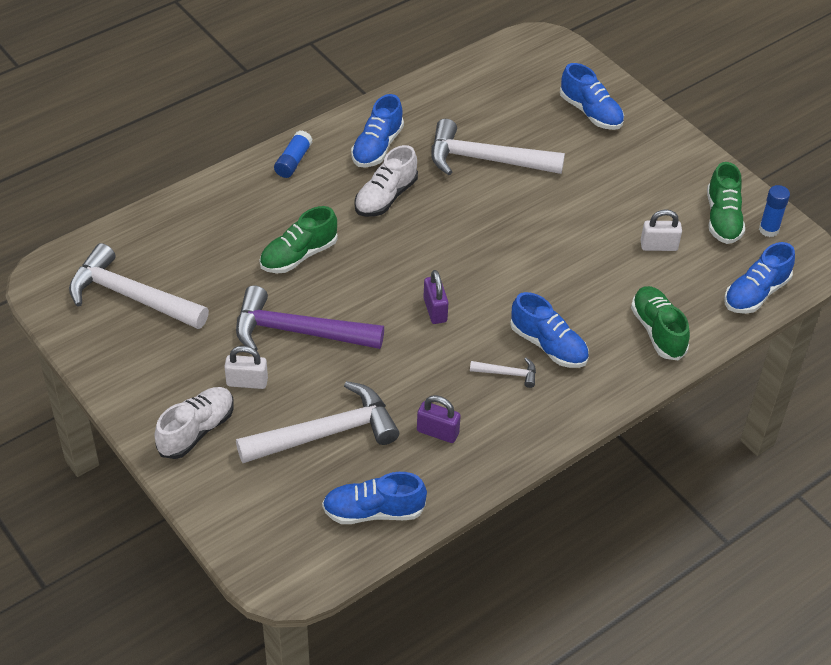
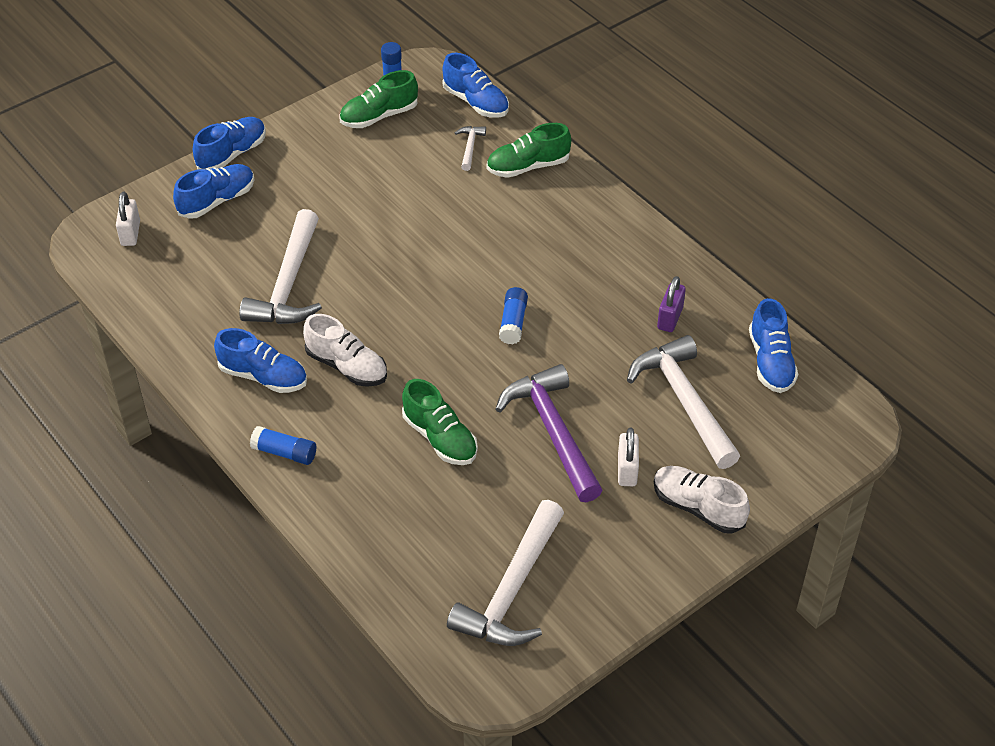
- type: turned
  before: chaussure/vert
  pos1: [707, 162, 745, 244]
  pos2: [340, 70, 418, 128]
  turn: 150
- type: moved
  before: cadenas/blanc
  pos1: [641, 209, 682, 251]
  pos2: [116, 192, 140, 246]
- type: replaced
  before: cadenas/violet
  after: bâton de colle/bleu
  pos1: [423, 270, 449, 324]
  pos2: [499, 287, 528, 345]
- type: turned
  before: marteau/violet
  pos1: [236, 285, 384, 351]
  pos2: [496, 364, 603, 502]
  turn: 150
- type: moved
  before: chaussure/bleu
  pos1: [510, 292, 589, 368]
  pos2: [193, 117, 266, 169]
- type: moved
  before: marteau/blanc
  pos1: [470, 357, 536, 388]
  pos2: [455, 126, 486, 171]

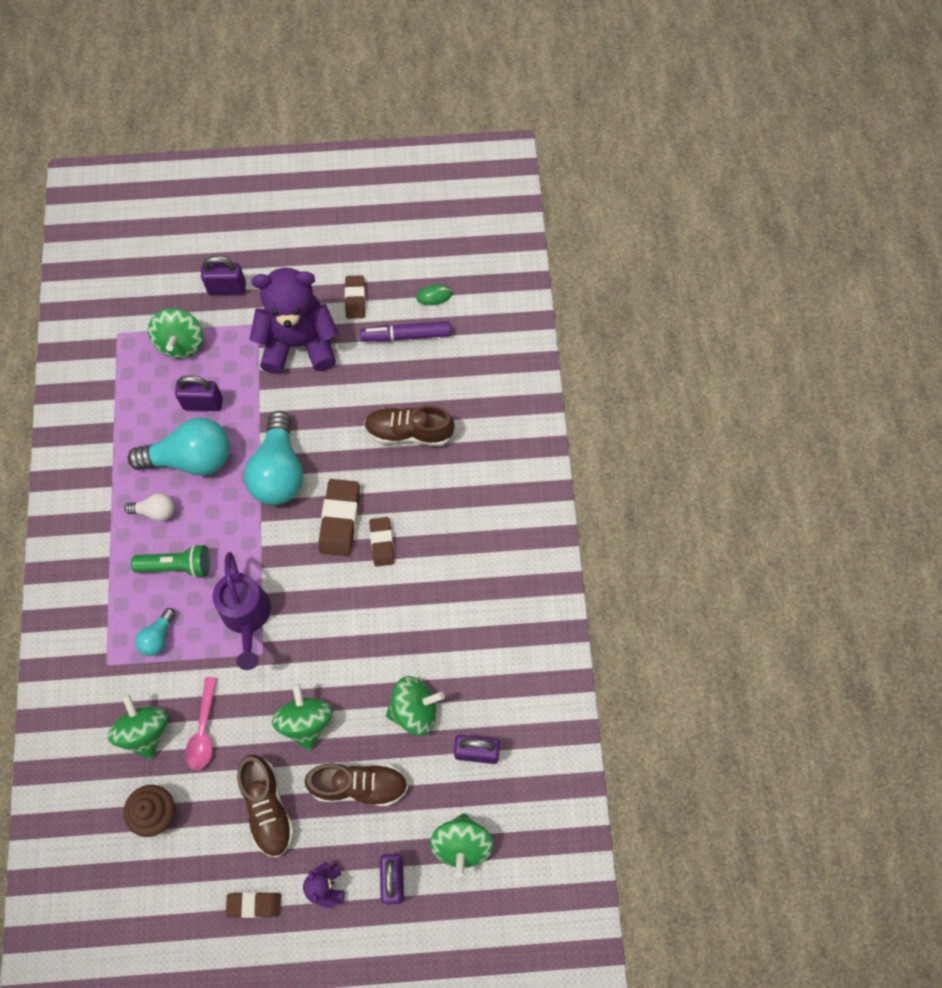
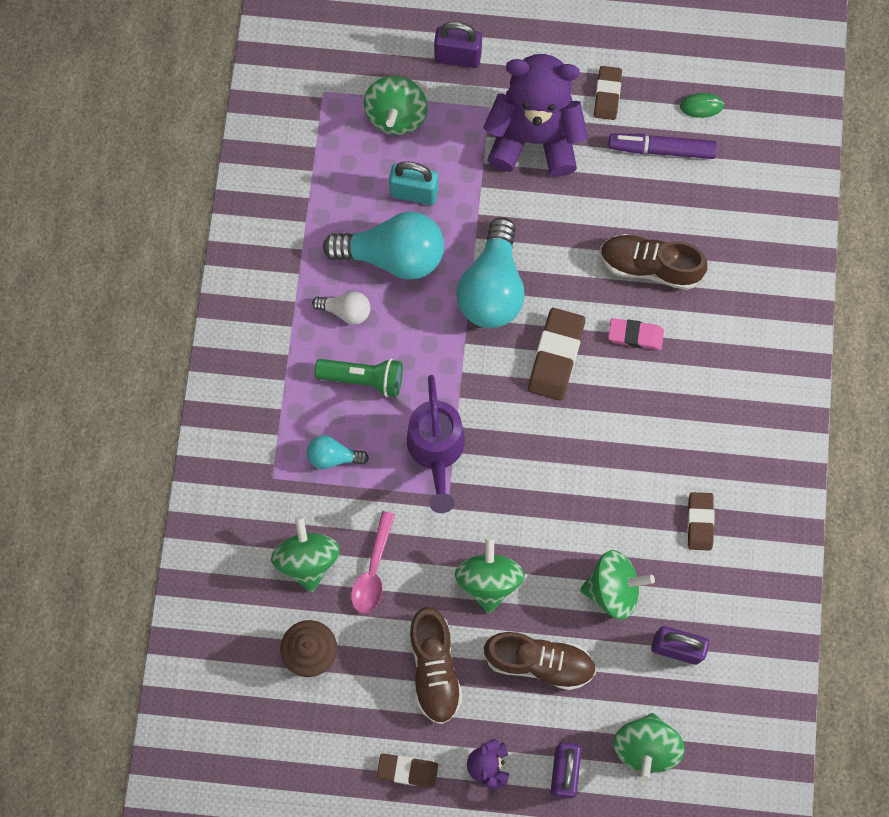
- type: recoloured
  before: cadenas/violet
  after: cadenas/turquoise
  pos1: [175, 375, 223, 411]
  pos2: [389, 161, 438, 205]
- type: moved
  before: gomme/marron
  pos1: [369, 517, 394, 567]
  pos2: [687, 492, 714, 551]
- type: turned
  before: ampoule/turquoise
  pos1: [135, 608, 176, 656]
  pos2: [307, 435, 369, 469]
  turn: 60
- type: added
  after: gomme/rose
  pos2: [608, 318, 664, 350]

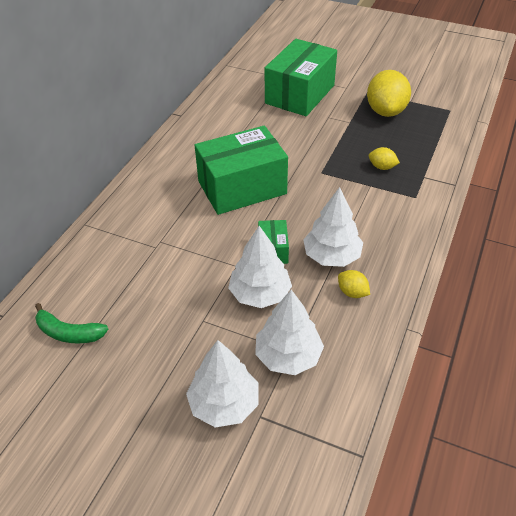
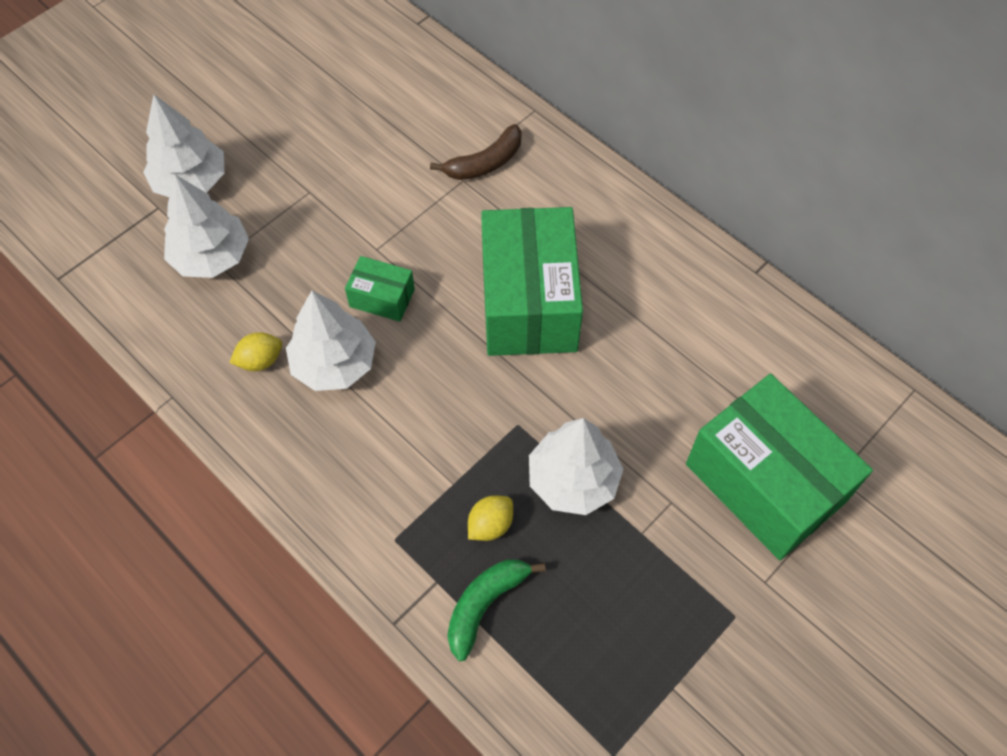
- type: removed
  before: citron/jaune
  pos1: [367, 70, 411, 117]
- type: moved
  before: arbre/blanc
  pos1: [228, 226, 292, 308]
  pos2: [529, 418, 623, 515]
- type: moved
  before: banane/vert
  pos1: [35, 303, 108, 344]
  pos2: [447, 559, 546, 661]
- type: added
  after: banane/marron
  pos2: [430, 124, 522, 180]

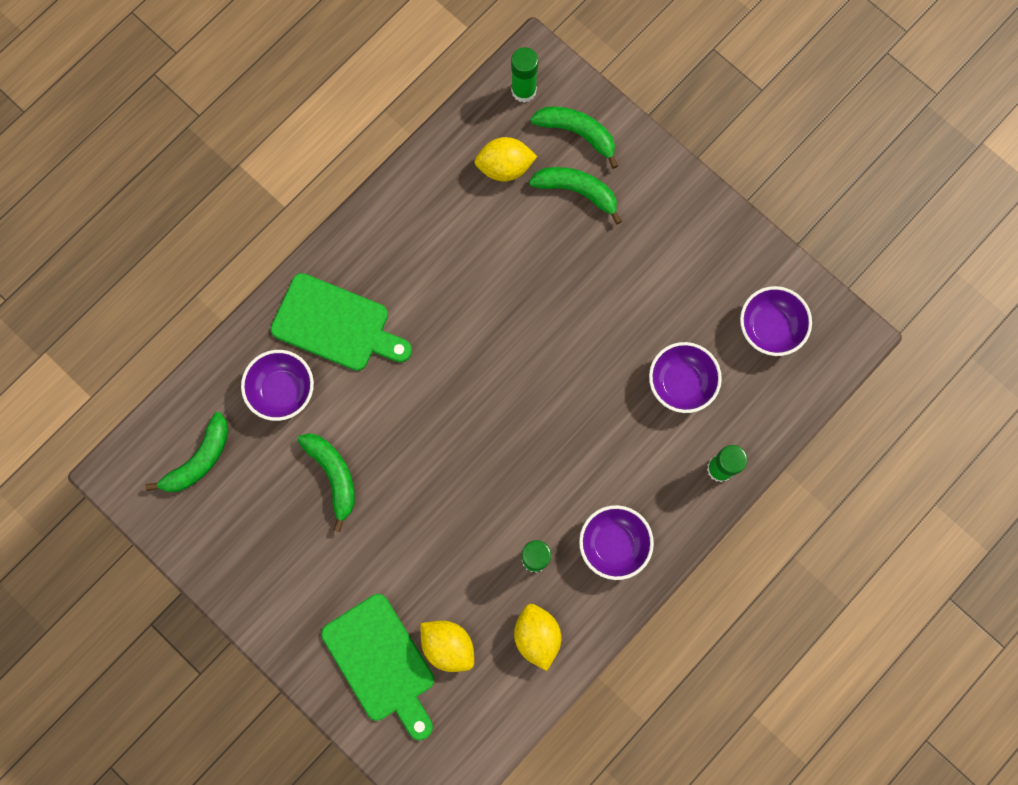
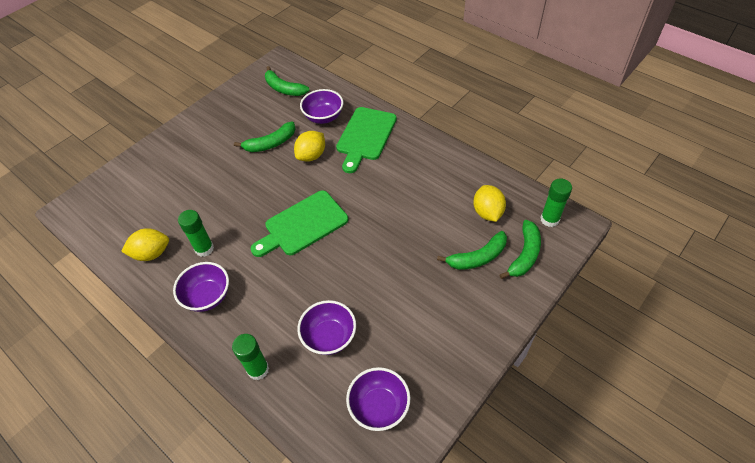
- type: turned
  before: banane/vert
  pos1: [529, 167, 622, 224]
  pos2: [437, 231, 507, 270]
  turn: 45
- type: moved
  before: planche à découper/vert
  pos1: [321, 594, 434, 740]
  pos2: [251, 190, 348, 257]
- type: moved
  before: citron/jaune
  pos1: [420, 621, 474, 672]
  pos2: [294, 131, 325, 162]

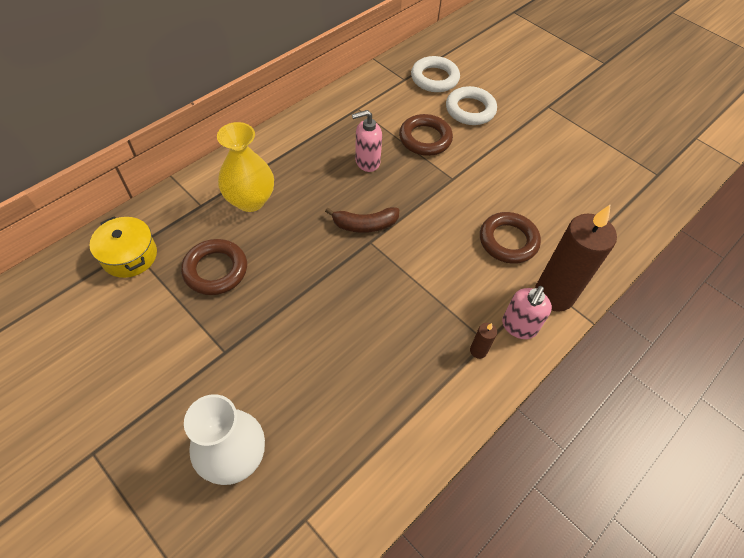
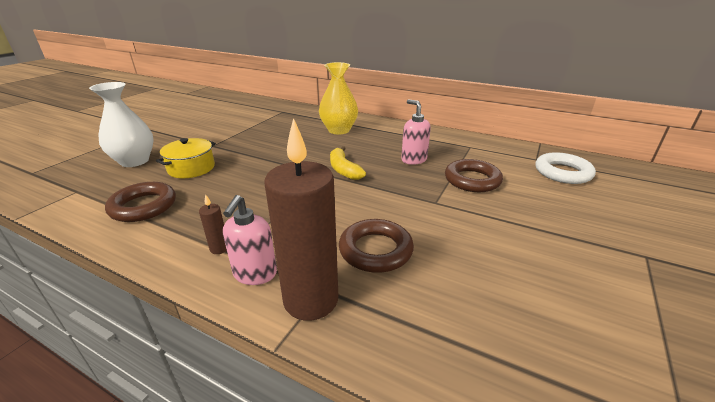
- type: removed
  before: anneau/blanc
  pos1: [446, 86, 497, 125]
- type: recoloured
  before: banane/marron
  after: banane/jaune
  pos1: [325, 207, 399, 233]
  pos2: [330, 146, 366, 180]
- type: moved
  before: marmite/jaune
  pos1: [90, 216, 157, 278]
  pos2: [156, 138, 216, 178]
- type: moved
  before: anneau/marron
  pos1: [181, 239, 247, 295]
  pos2: [105, 182, 176, 222]
- type: turned
  before: distributeur de savon/rose
  pos1: [502, 286, 552, 339]
  pos2: [223, 195, 277, 285]
  turn: -90

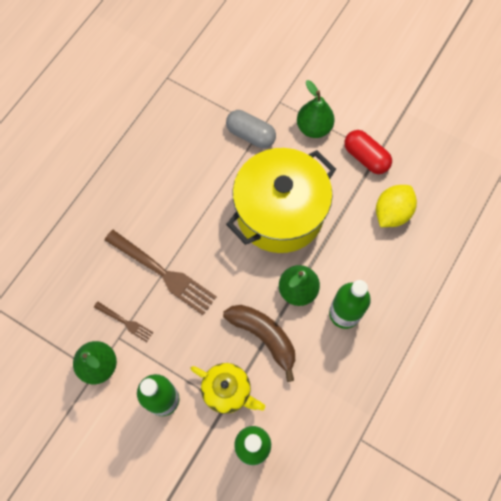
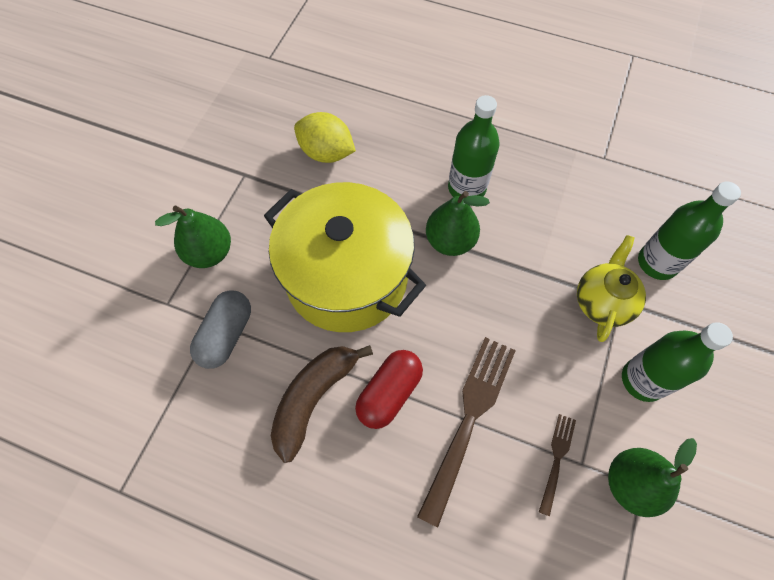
- type: moved
  before: gélule/rouge
  pos1: [344, 130, 392, 174]
  pos2: [355, 350, 423, 429]
- type: moved
  before: banane/marron
  pos1: [223, 305, 295, 382]
  pos2: [271, 345, 373, 463]

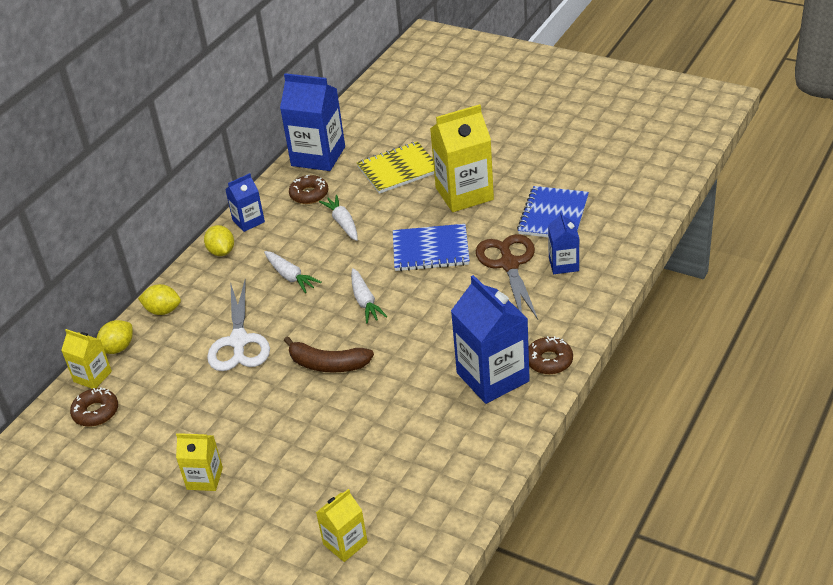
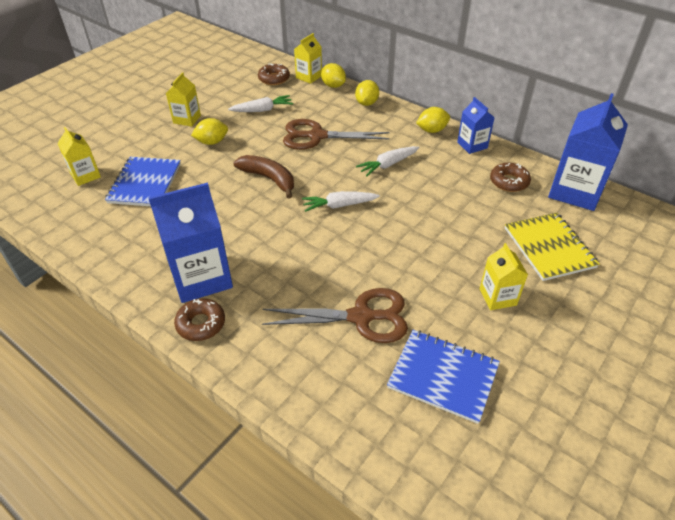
- type: resized
  before: brique de lait/jaune
  pos1: [430, 104, 494, 212]
  pos2: [480, 243, 528, 310]
  scale: 0.54
- type: moved
  before: carotte/blanc
  pos1: [319, 195, 358, 241]
  pos2: [228, 95, 293, 112]
- type: removed
  before: brique de lait/bleu
  pos1: [548, 211, 579, 274]
- type: moved
  before: carnet/bleu
  pos1: [393, 224, 470, 271]
  pos2: [105, 157, 181, 206]
- type: recoloured
  before: ciseaux/blanc
  after: ciseaux/marron
  pos1: [207, 279, 270, 371]
  pos2: [283, 119, 390, 150]
- type: turned
  before: banane/marron
  pos1: [284, 336, 374, 373]
  pos2: [233, 155, 294, 199]
  turn: 105
- type: added
  after: citron/jaune
  pos2: [191, 118, 228, 145]

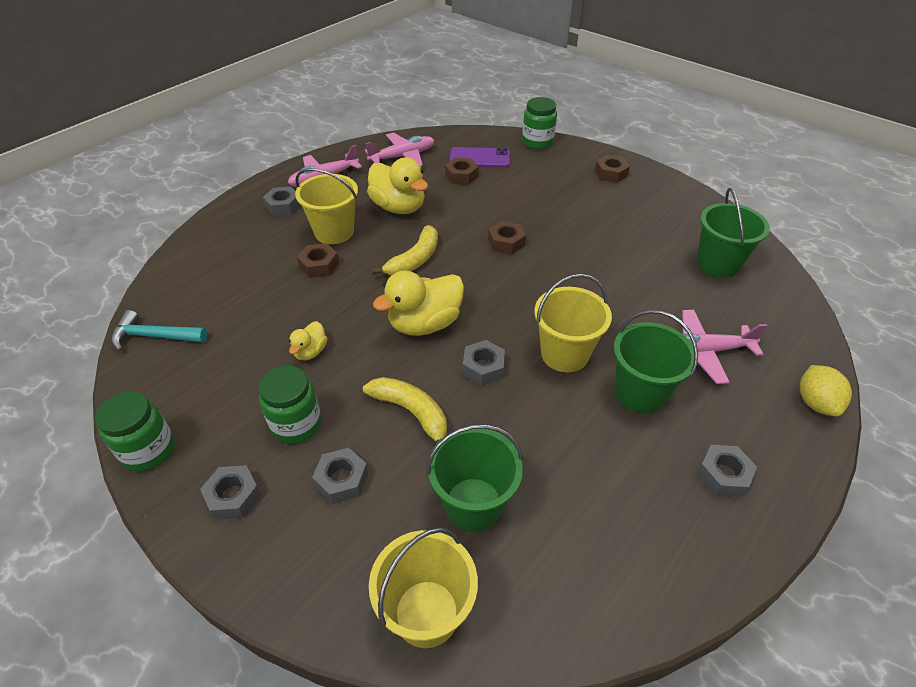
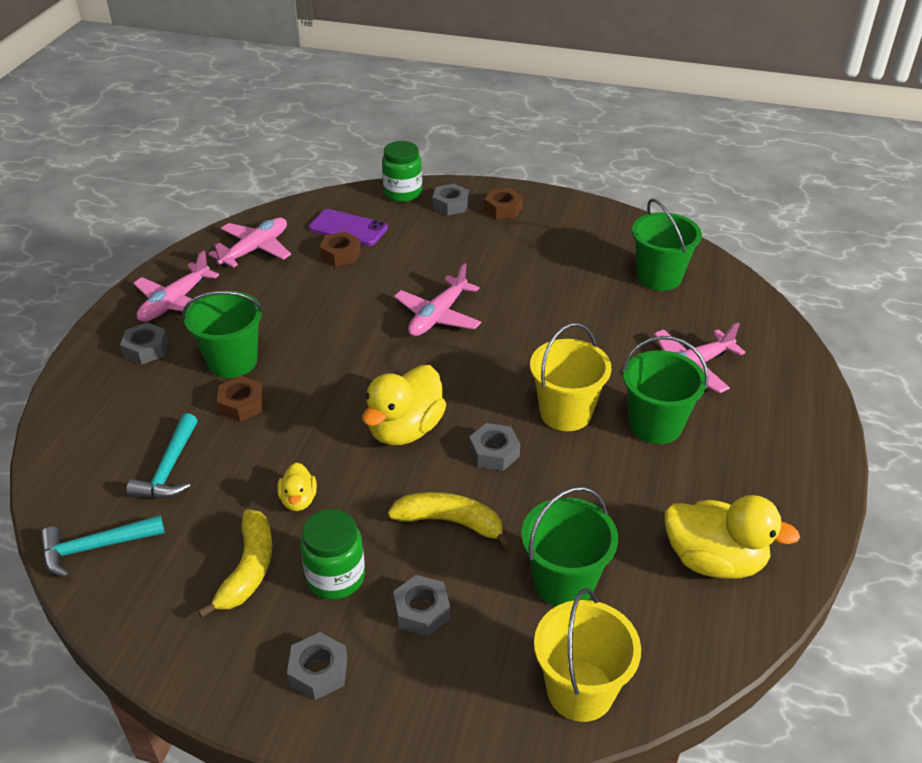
- type: turned
  before: téléphone/violet
  pos1: [449, 147, 510, 168]
  pos2: [309, 209, 388, 246]
  turn: 45
- type: moved
  before: canard/jaune
  pos1: [367, 157, 428, 214]
  pos2: [665, 495, 800, 579]
- type: recoloured
  before: seau/jaune
  after: seau/vert
  pos1: [295, 168, 358, 244]
  pos2: [182, 291, 264, 378]
- type: replaced
  before: écrou/marron
  after: avion/rose
  pos1: [488, 221, 526, 254]
  pos2: [394, 263, 481, 336]
- type: moved
  before: banane/jaune
  pos1: [372, 225, 438, 275]
  pos2: [198, 509, 272, 618]
- type: removed
  before: citron/jaune
  pos1: [800, 365, 852, 416]
- type: removed
  before: bocal/vert
  pos1: [95, 391, 175, 471]
- type: moved
  before: écrou/gris
  pos1: [697, 445, 757, 497]
  pos2: [432, 183, 469, 216]
- type: added
  after: marteau/turquoise
  pos2: [127, 413, 198, 499]

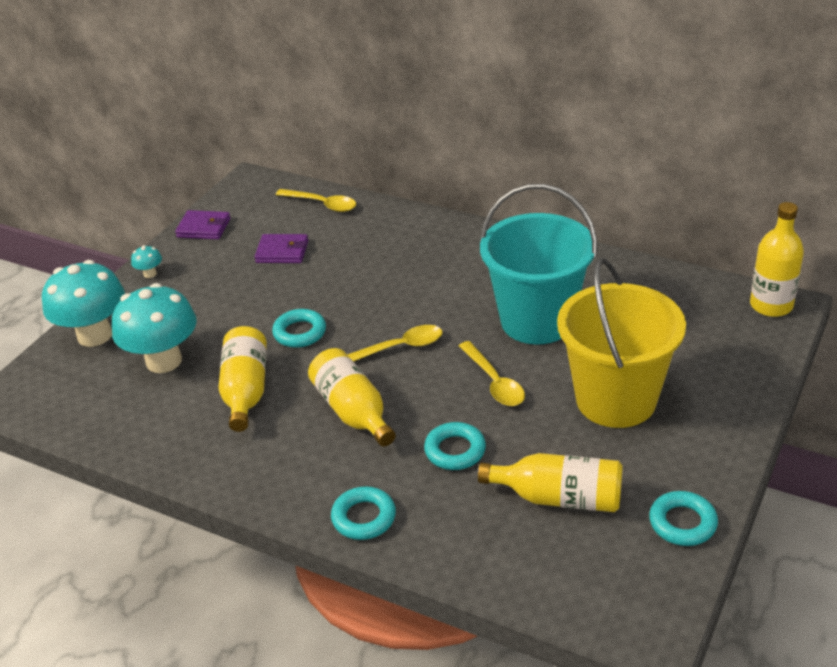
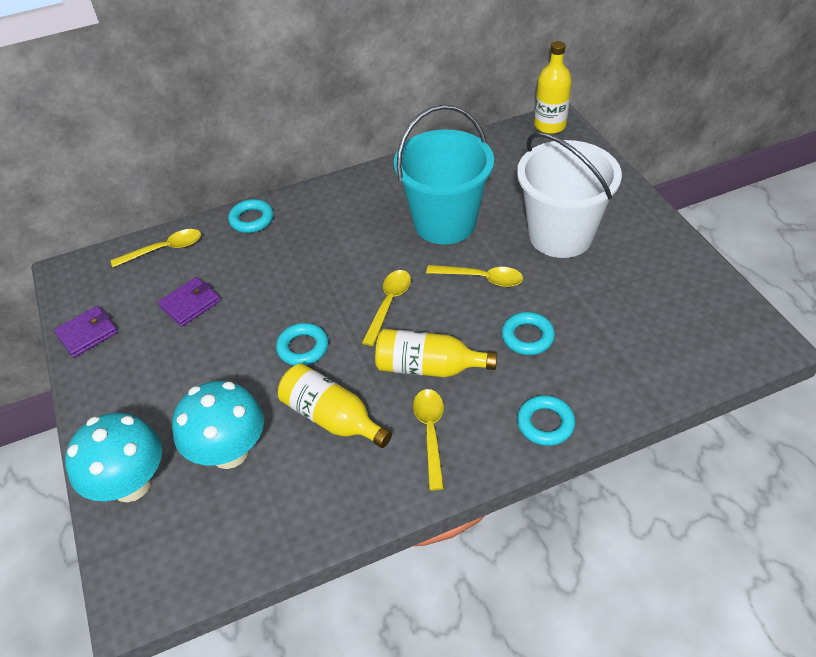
- type: removed
  before: champignon/turquoise
  pos1: [131, 245, 162, 278]
- type: recoloured
  before: seau/jaune
  after: seau/blanc
  pos1: [557, 258, 686, 428]
  pos2: [517, 132, 622, 258]
- type: removed
  before: bouteille/jaune
  pos1: [478, 453, 623, 512]
- type: moved
  before: anneau/turquoise
  pos1: [649, 491, 718, 546]
  pos2: [228, 199, 273, 233]
- type: added
  after: cuillère/jaune
  pos2: [413, 389, 444, 490]

